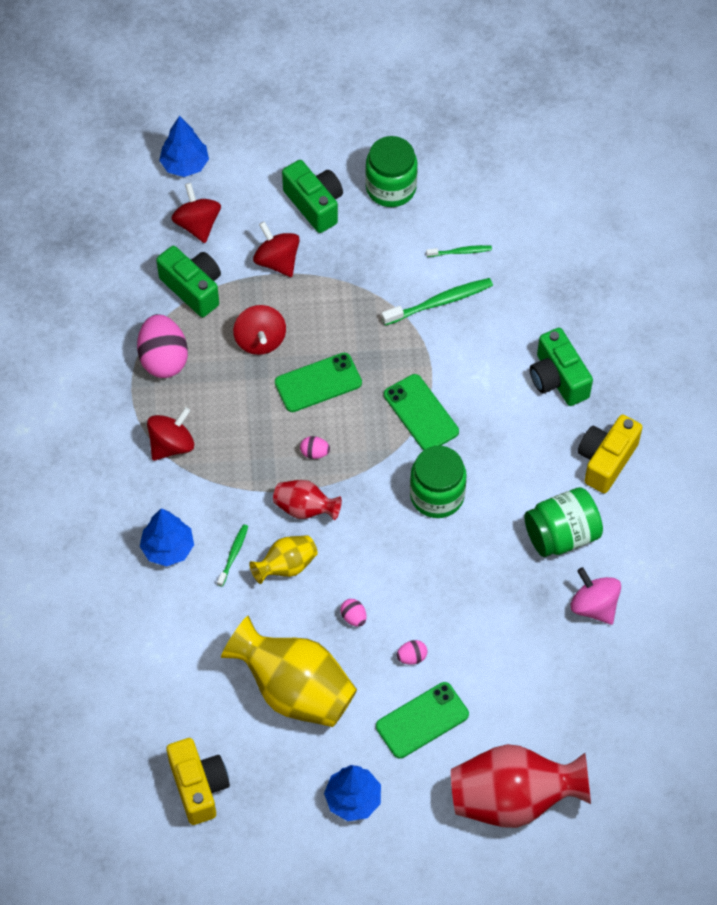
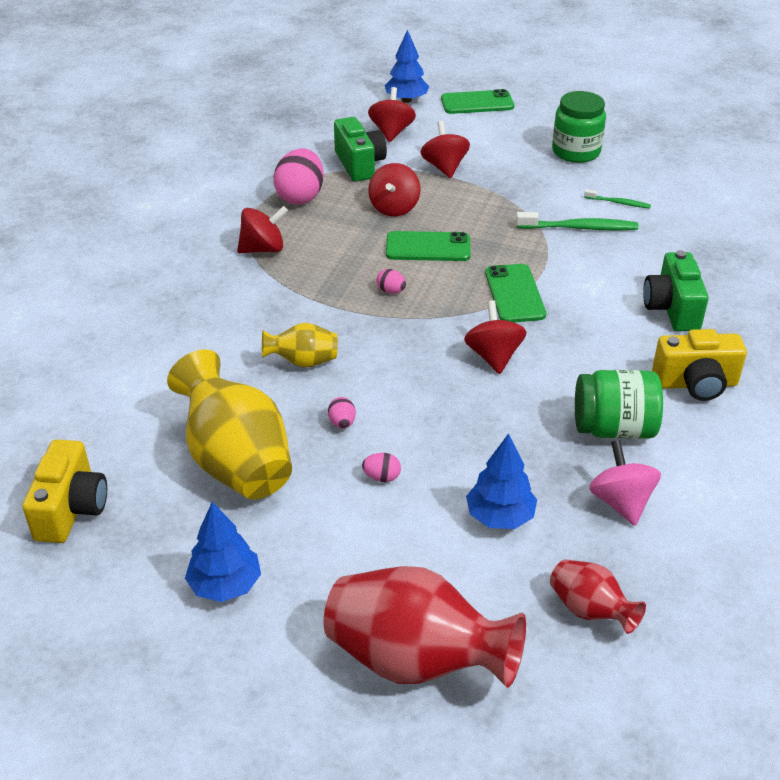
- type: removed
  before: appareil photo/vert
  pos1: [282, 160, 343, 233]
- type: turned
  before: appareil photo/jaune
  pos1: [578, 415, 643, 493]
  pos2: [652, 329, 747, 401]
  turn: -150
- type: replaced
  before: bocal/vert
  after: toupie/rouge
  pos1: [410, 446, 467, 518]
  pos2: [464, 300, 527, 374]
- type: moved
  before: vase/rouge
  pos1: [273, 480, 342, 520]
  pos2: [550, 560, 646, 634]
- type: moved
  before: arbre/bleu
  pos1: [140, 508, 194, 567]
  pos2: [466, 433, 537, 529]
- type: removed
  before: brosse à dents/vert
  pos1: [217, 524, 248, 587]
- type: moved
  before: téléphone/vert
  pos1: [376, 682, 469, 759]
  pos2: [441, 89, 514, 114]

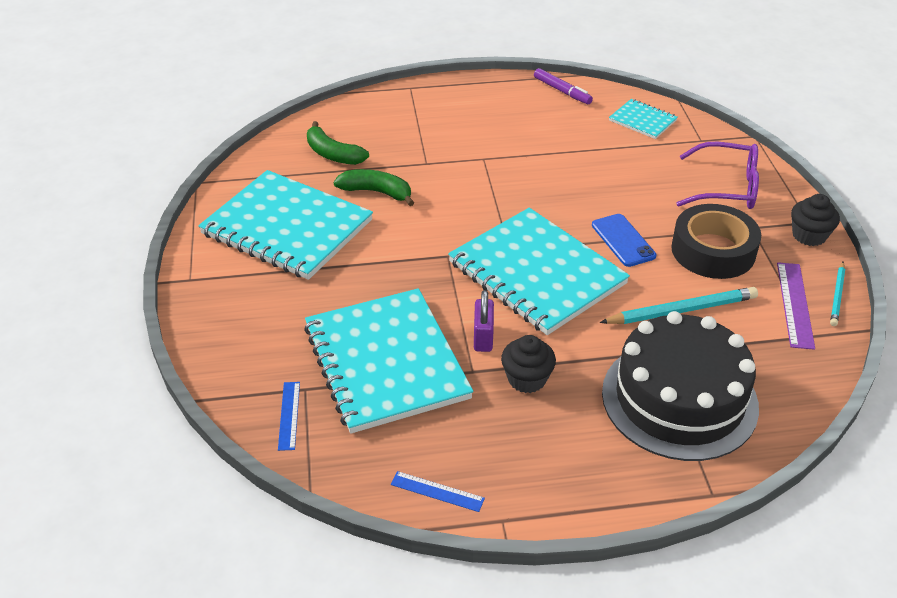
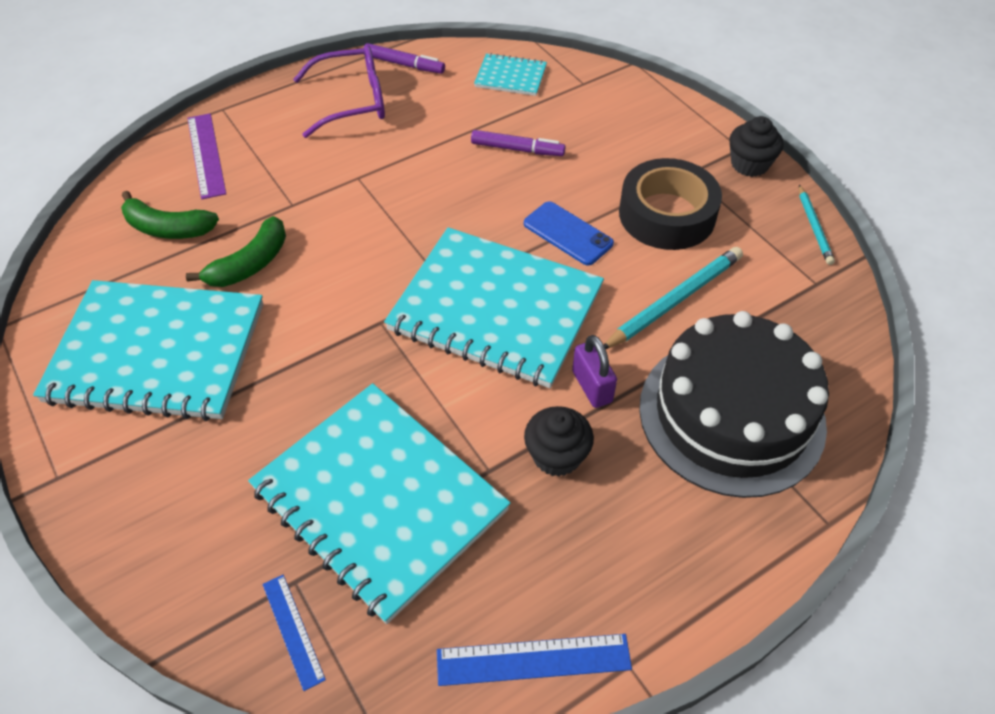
- type: moved
  before: lunettes/violet
  pos1: [676, 142, 759, 209]
  pos2: [293, 45, 385, 138]
- type: turned
  before: banane/vert
  pos1: [334, 169, 414, 206]
  pos2: [186, 216, 286, 287]
  turn: 135
- type: moved
  before: règle/violet
  pos1: [777, 262, 815, 350]
  pos2: [187, 113, 226, 199]
- type: moved
  before: cadenas/violet
  pos1: [474, 290, 494, 352]
  pos2: [572, 335, 617, 408]
- type: resized
  before: règle/bleu
  pos1: [391, 471, 485, 512]
  pos2: [437, 634, 632, 686]
  scale: 1.55
- type: added
  after: feutre/violet
  pos2: [471, 130, 565, 156]

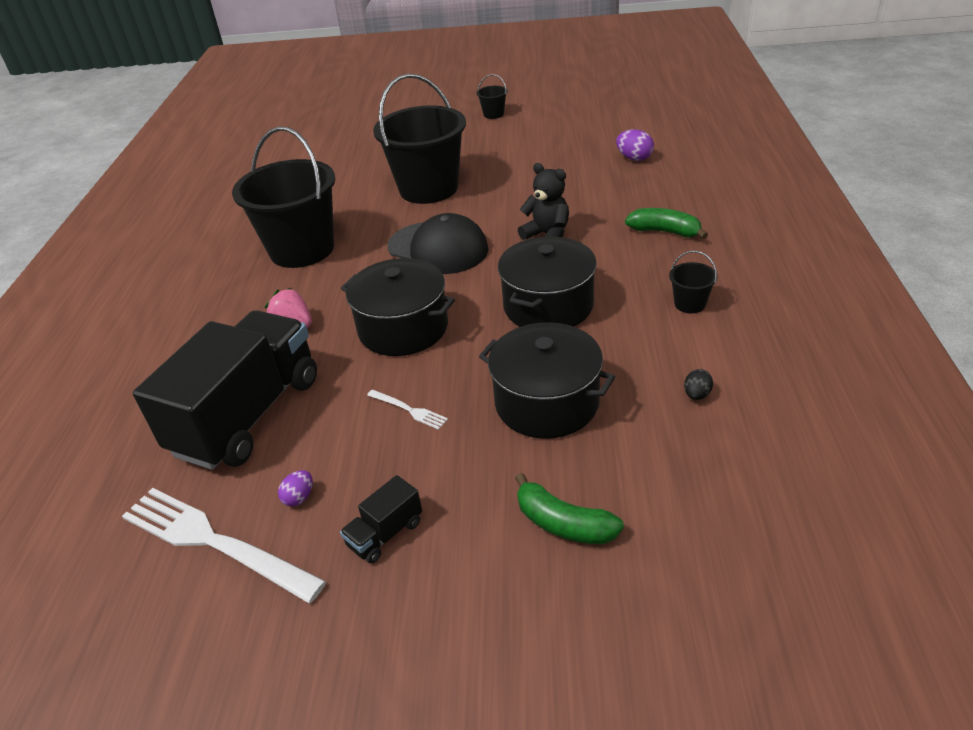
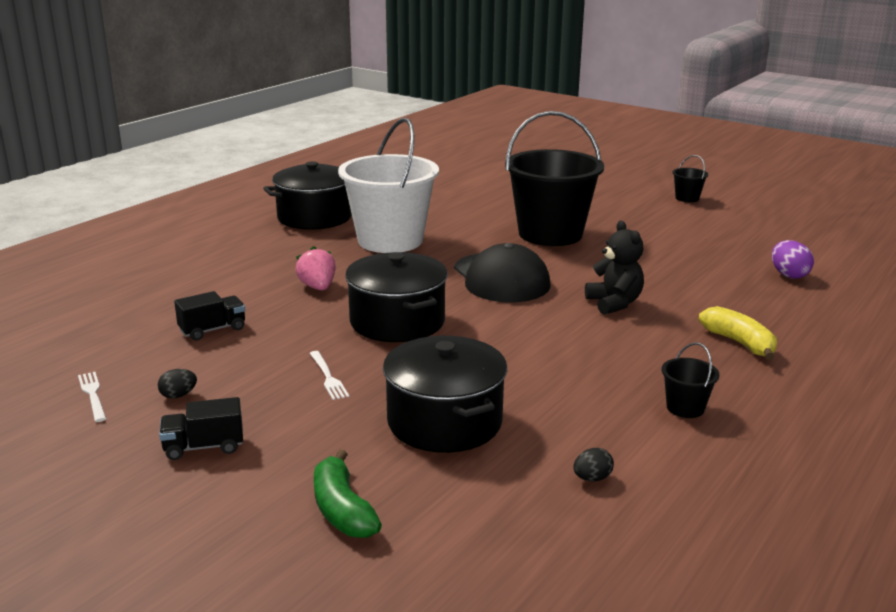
- type: recoloured
  before: seau/noir
  after: seau/blanc
  pos1: [232, 126, 335, 268]
  pos2: [338, 118, 439, 253]
- type: recoloured
  before: banane/vert
  after: banane/jaune
  pos1: [625, 208, 708, 239]
  pos2: [698, 306, 777, 360]
- type: moved
  before: marmite/noir
  pos1: [498, 236, 597, 327]
  pos2: [263, 161, 352, 230]
- type: resized
  before: camion/noir
  pos1: [133, 310, 317, 470]
  pos2: [174, 291, 245, 341]
  scale: 0.4
- type: recoloured
  before: œuf/violet
  after: œuf/noir
  pos1: [278, 470, 313, 507]
  pos2: [158, 369, 197, 399]
- type: resized
  before: fourchette/blanc
  pos1: [122, 488, 326, 603]
  pos2: [78, 372, 106, 422]
  scale: 0.44

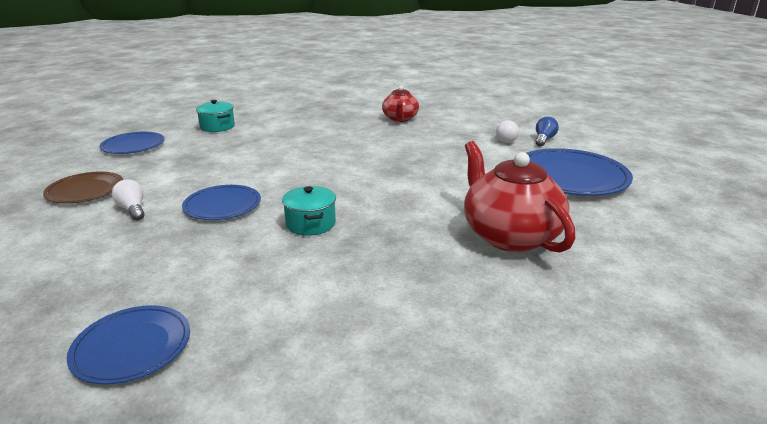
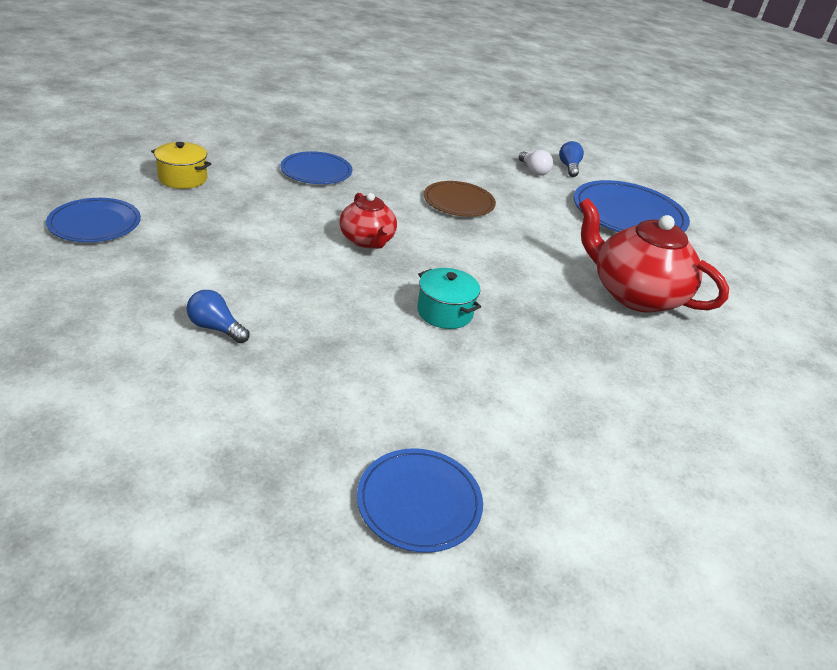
- type: moved
  before: théière/rouge
  pos1: [382, 85, 419, 122]
  pos2: [339, 193, 397, 249]
- type: recoloured
  before: marmite/turquoise
  after: marmite/jaune
  pos1: [196, 100, 235, 132]
  pos2: [151, 142, 211, 189]
- type: moved
  before: assiette/marron
  pos1: [43, 171, 123, 204]
  pos2: [424, 181, 496, 217]
- type: recoloured
  before: ampoule/blanc
  after: ampoule/bleu
  pos1: [112, 179, 145, 220]
  pos2: [187, 290, 250, 343]
- type: moved
  before: assiette/bleu
  pos1: [182, 185, 261, 220]
  pos2: [280, 151, 352, 184]

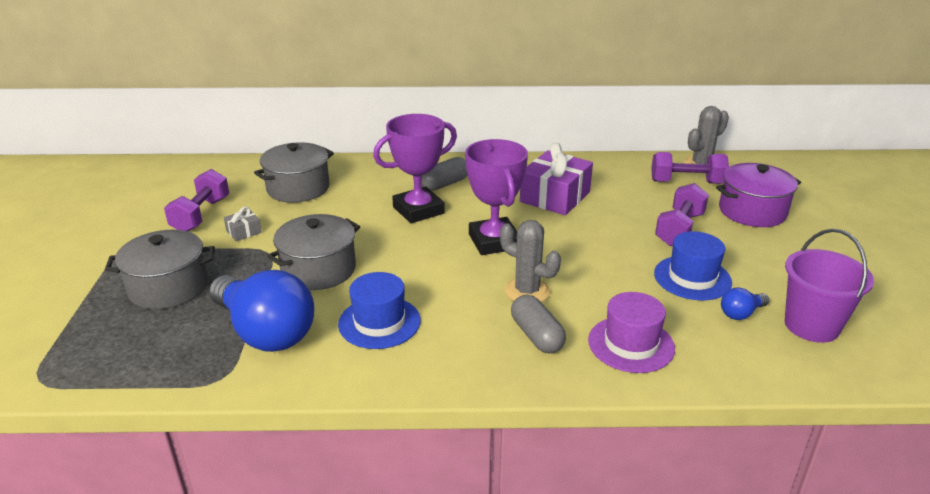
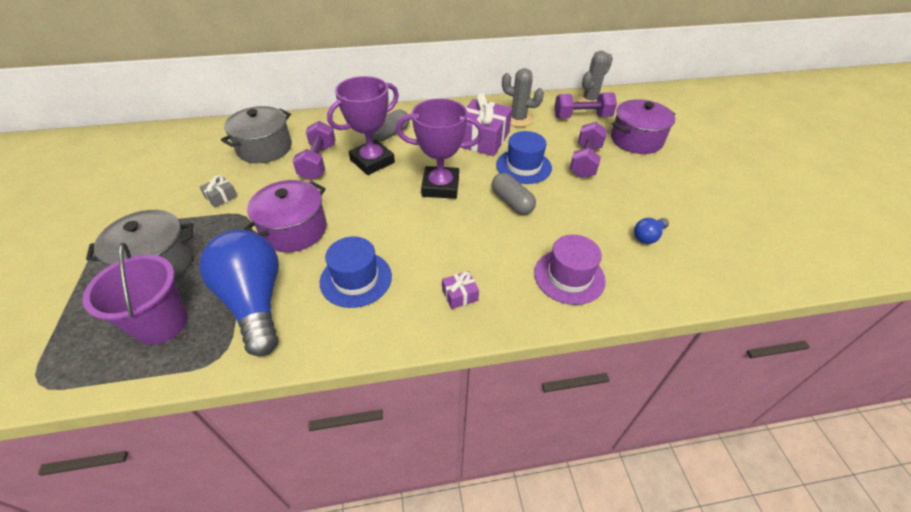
- type: turned
  before: trophée/violet
  pos1: [465, 139, 528, 255]
  pos2: [396, 99, 484, 199]
  turn: -60
- type: moved
  before: haltère/violet
  pos1: [164, 169, 229, 231]
  pos2: [293, 121, 336, 180]
- type: recoloured
  before: marmite/gris
  after: marmite/violet
  pos1: [267, 214, 360, 290]
  pos2: [244, 180, 327, 252]
- type: moved
  before: cactus/gris
  pos1: [500, 220, 561, 302]
  pos2: [502, 68, 544, 127]
- type: moved
  before: seau/violet
  pos1: [785, 229, 874, 343]
  pos2: [83, 243, 188, 345]
- type: moved
  before: chapeau/bleu
  pos1: [654, 231, 732, 300]
  pos2: [496, 131, 552, 184]
- type: turned
  before: ampoule/bleu
  pos1: [209, 270, 314, 352]
  pos2: [199, 230, 279, 357]
  turn: -150
- type: moved
  before: gélule/gris
  pos1: [511, 294, 566, 354]
  pos2: [492, 173, 536, 215]
- type: added
  after: cadeau/violet
  pos2: [442, 271, 479, 309]

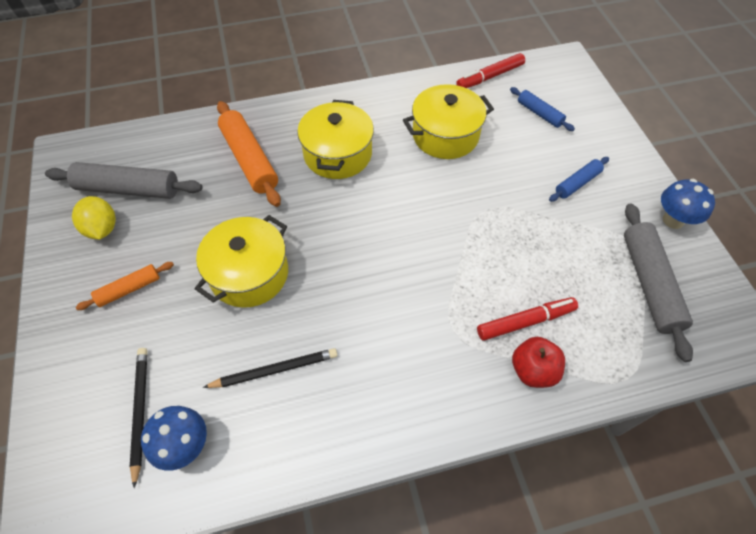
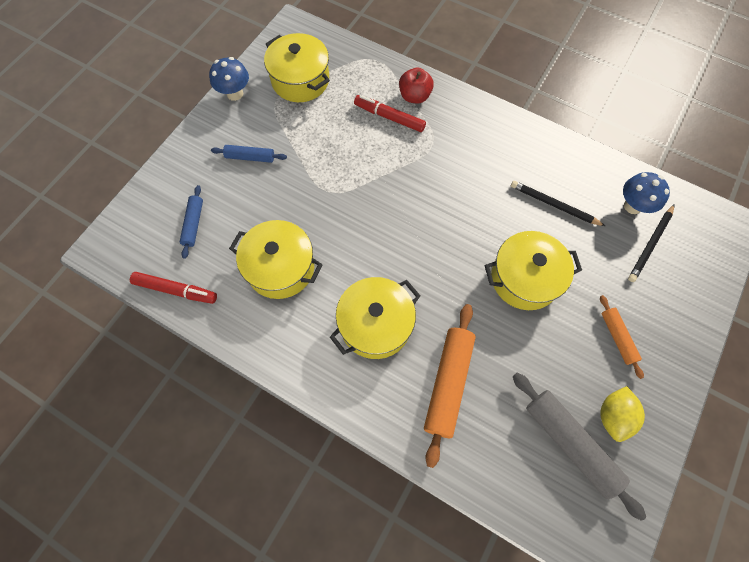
- type: replaced
  before: rouleau à pâtisserie/gris
  after: marmite/jaune
  pos1: [624, 203, 693, 362]
  pos2: [264, 33, 330, 102]
- type: turned
  before: rouleau à pâtisserie/orange
  pos1: [76, 262, 174, 310]
  pos2: [600, 295, 644, 379]
  turn: 60

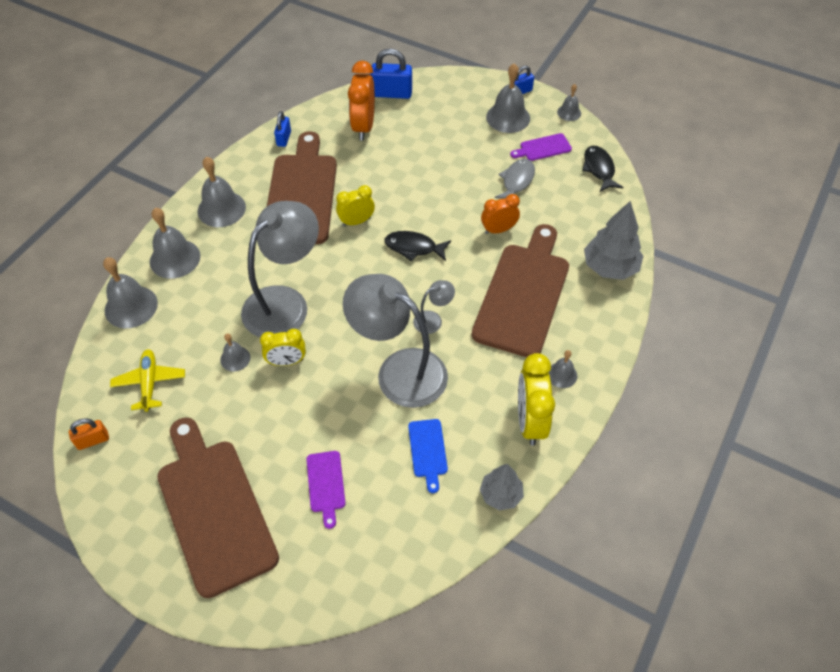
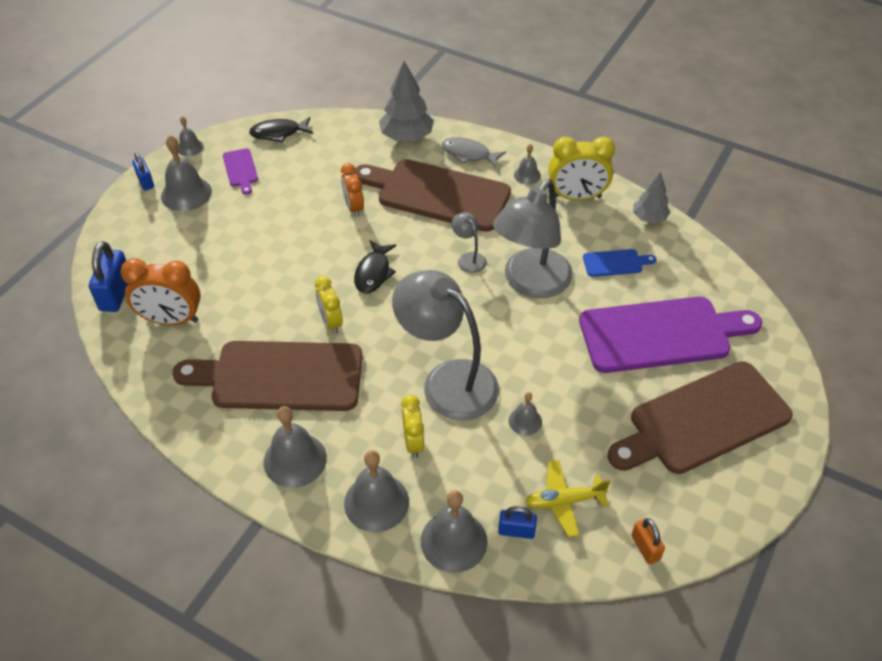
- type: moved
  before: cadenas/bleu
  pos1: [274, 111, 291, 147]
  pos2: [498, 506, 537, 539]
- type: moved
  before: poisson/gris
  pos1: [495, 159, 535, 199]
  pos2: [442, 137, 506, 168]
- type: moved
  before: réveil/jaune
  pos1: [260, 329, 306, 366]
  pos2: [401, 395, 425, 458]
- type: resized
  before: planche à découper/violet
  pos1: [306, 451, 345, 529]
  pos2: [579, 297, 762, 373]
  scale: 2.35

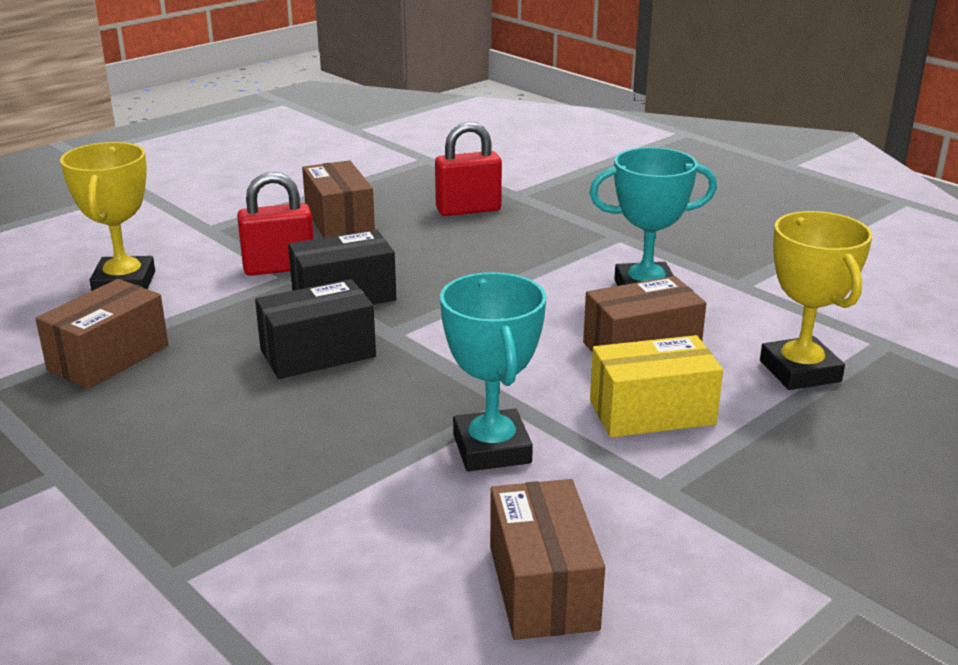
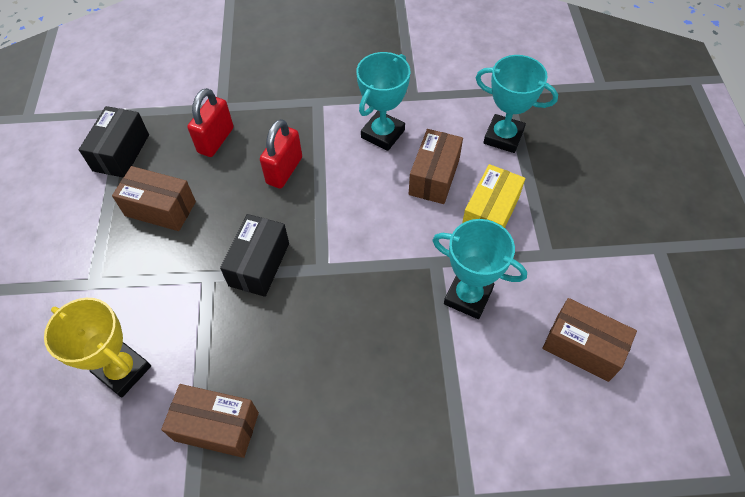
- type: moved
  before: cadenas/rouge
  pos1: [237, 172, 314, 276]
  pos2: [260, 119, 302, 189]
- type: recoloured
  before: trophée/jaune
  after: trophée/turquoise
  pos1: [760, 211, 872, 390]
  pos2: [476, 55, 558, 153]
- type: turned
  before: boîte/marron
  pos1: [35, 279, 169, 389]
  pos2: [161, 384, 259, 458]
  turn: -60
- type: moved
  before: boîte/noir
  pos1: [255, 279, 376, 379]
  pos2: [79, 106, 149, 178]

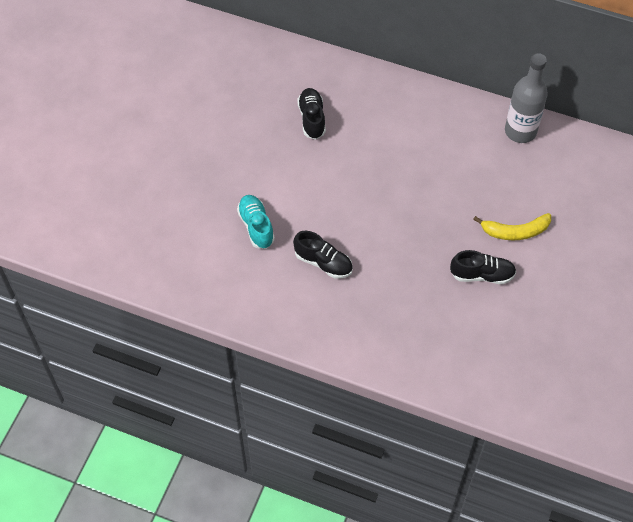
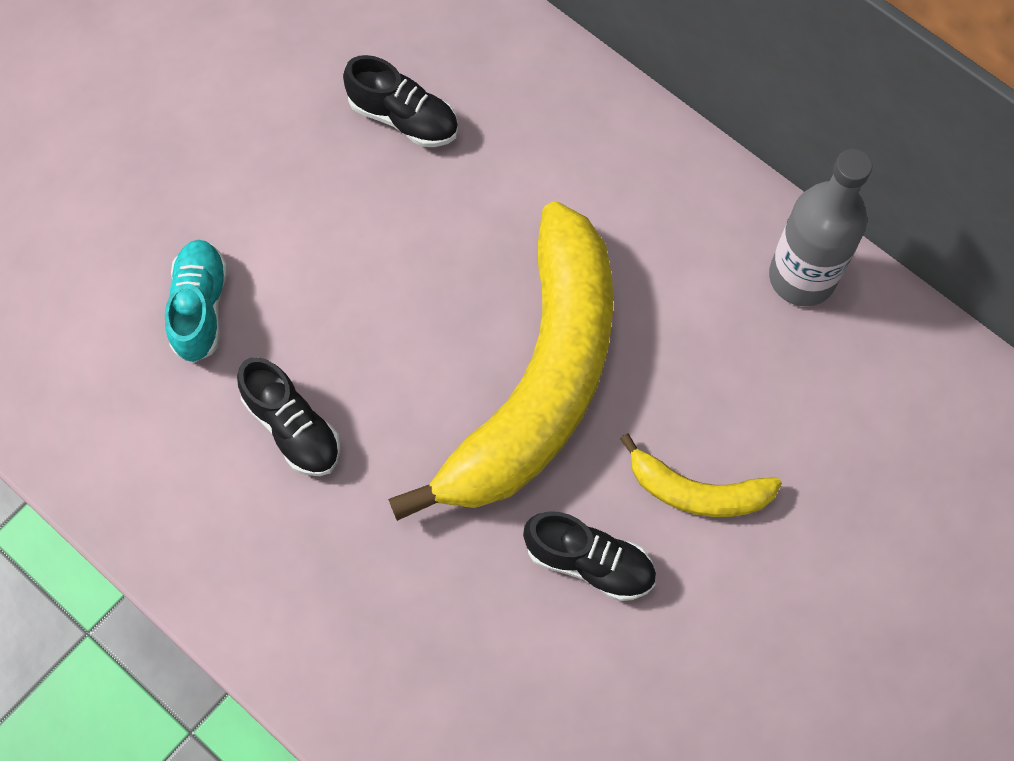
- type: turned
  before: chaussure/noir
  pos1: [297, 88, 326, 139]
  pos2: [343, 55, 458, 147]
  turn: 105
- type: added
  after: banane/jaune
  pos2: [388, 202, 613, 521]

